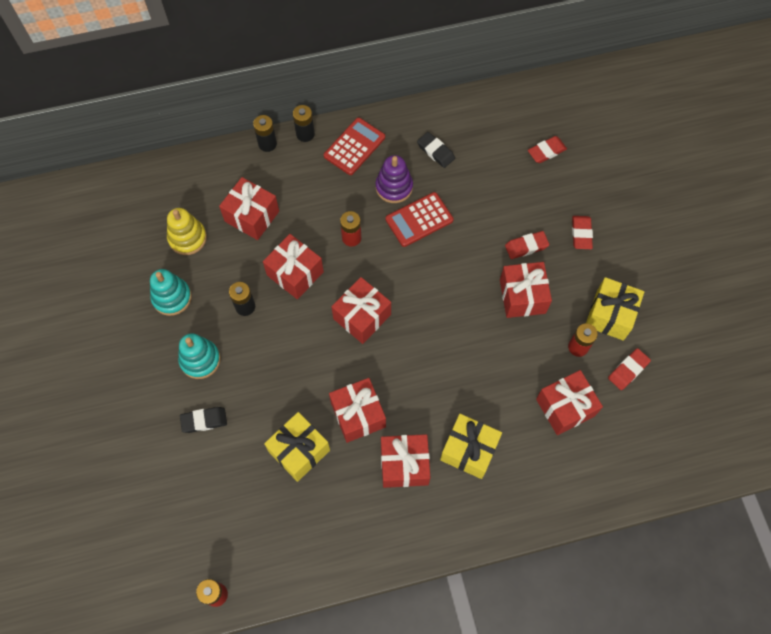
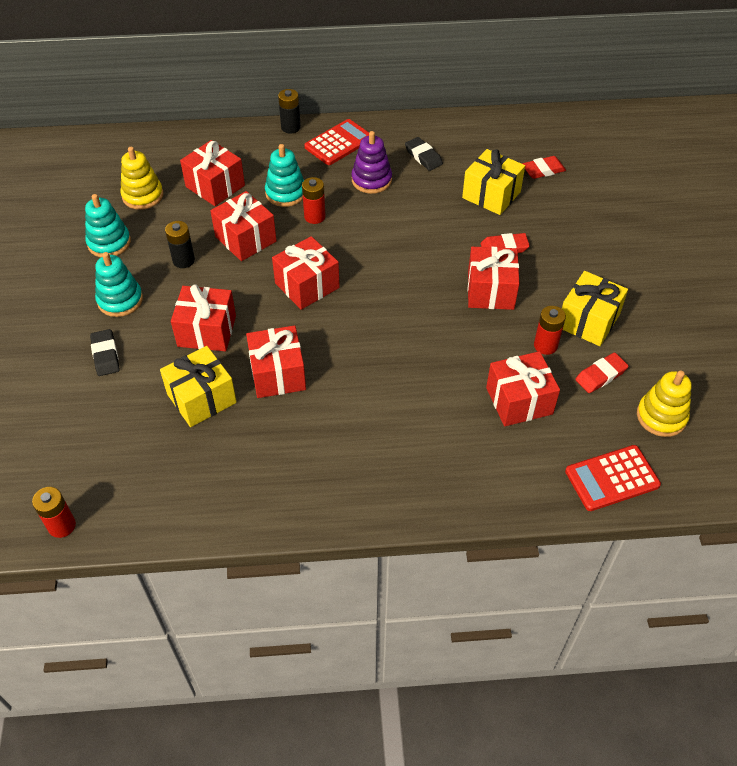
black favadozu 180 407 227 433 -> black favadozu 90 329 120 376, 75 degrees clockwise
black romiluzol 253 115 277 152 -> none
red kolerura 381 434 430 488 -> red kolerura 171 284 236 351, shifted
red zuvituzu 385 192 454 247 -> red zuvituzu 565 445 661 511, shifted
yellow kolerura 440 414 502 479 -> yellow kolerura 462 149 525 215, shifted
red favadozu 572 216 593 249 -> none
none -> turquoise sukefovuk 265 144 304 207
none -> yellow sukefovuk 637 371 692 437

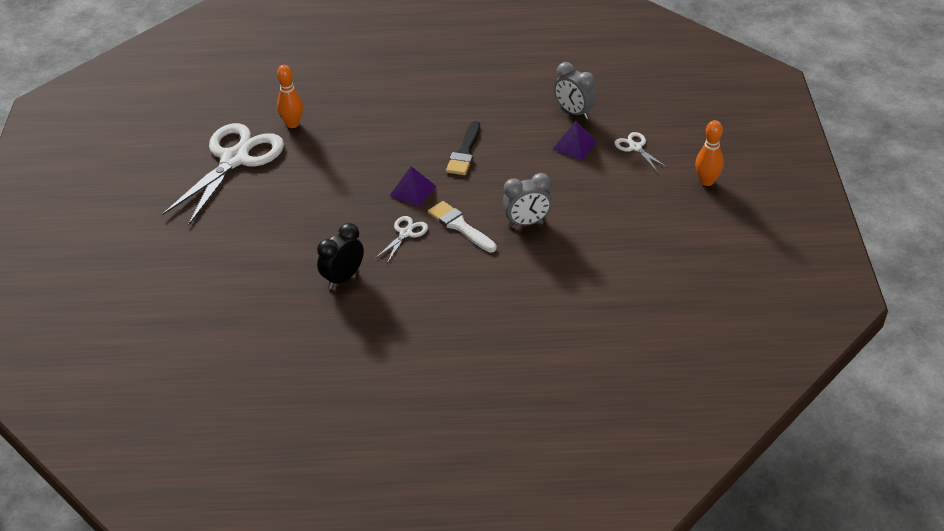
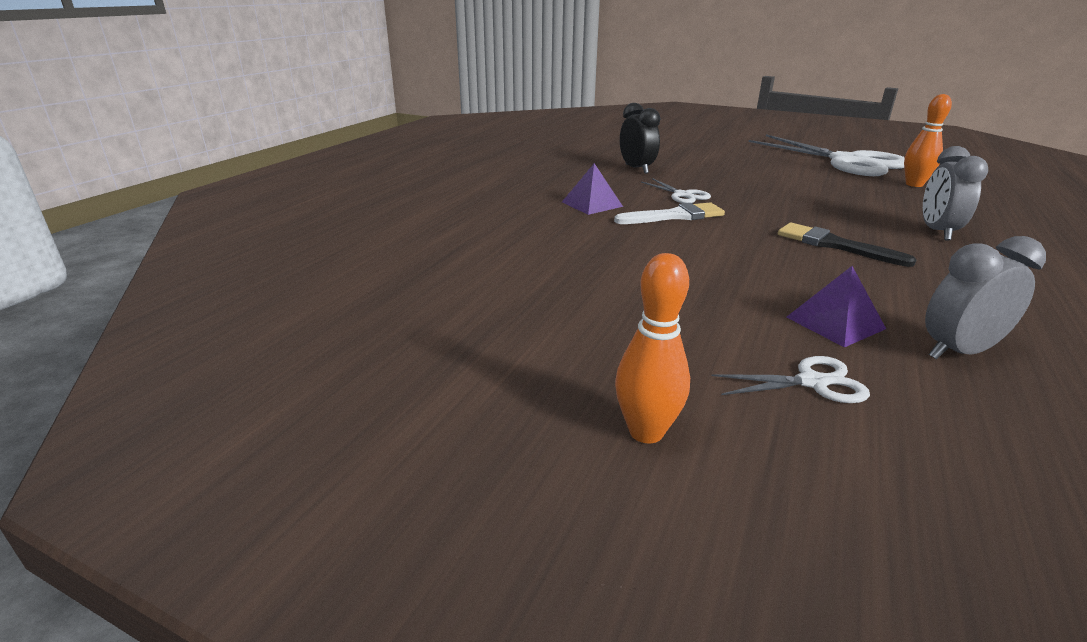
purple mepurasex 390 166 436 207 -> purple mepurasex 562 163 623 215, shifted
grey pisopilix 502 173 552 227 -> grey pisopilix 923 146 988 240, shifted

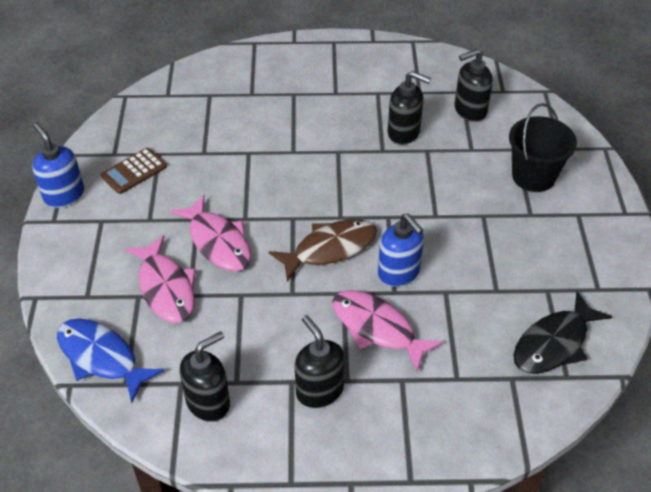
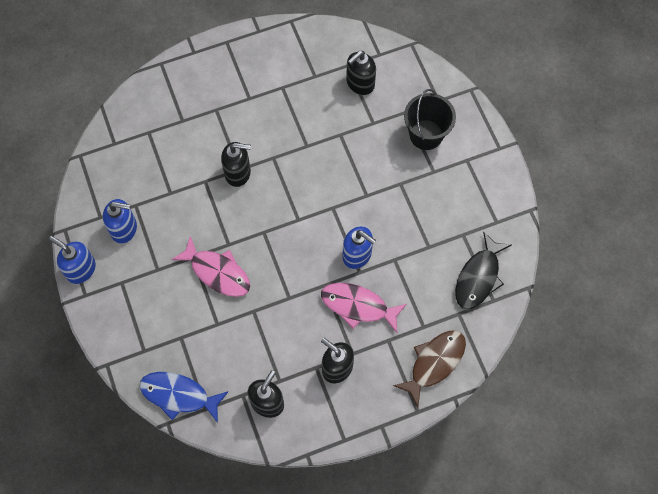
brown zuvituzu 101 148 167 194 -> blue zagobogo 103 199 137 244
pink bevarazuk 125 235 196 323 -> none
brown bevarazuk 269 219 377 282 -> brown bevarazuk 393 330 466 407, shifted
black zagobogo 388 71 431 145 -> black zagobogo 221 142 251 187, shifted

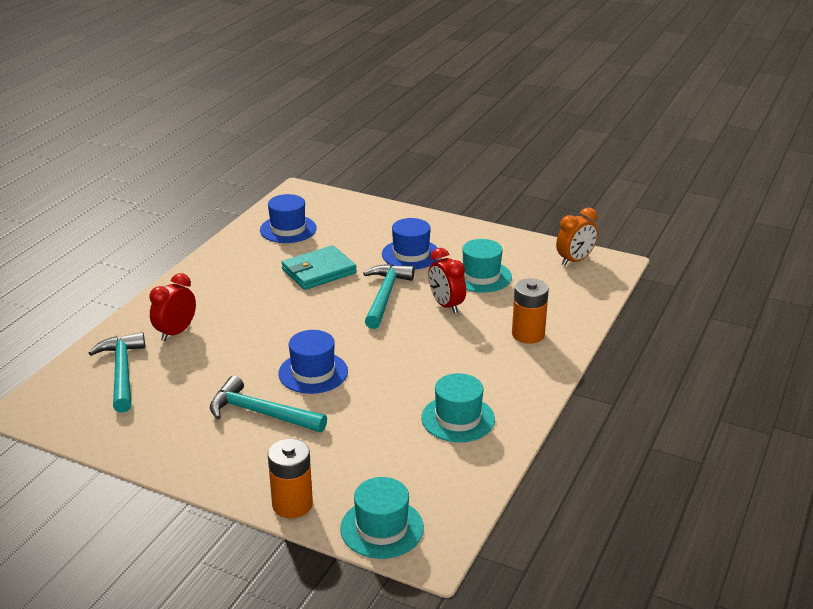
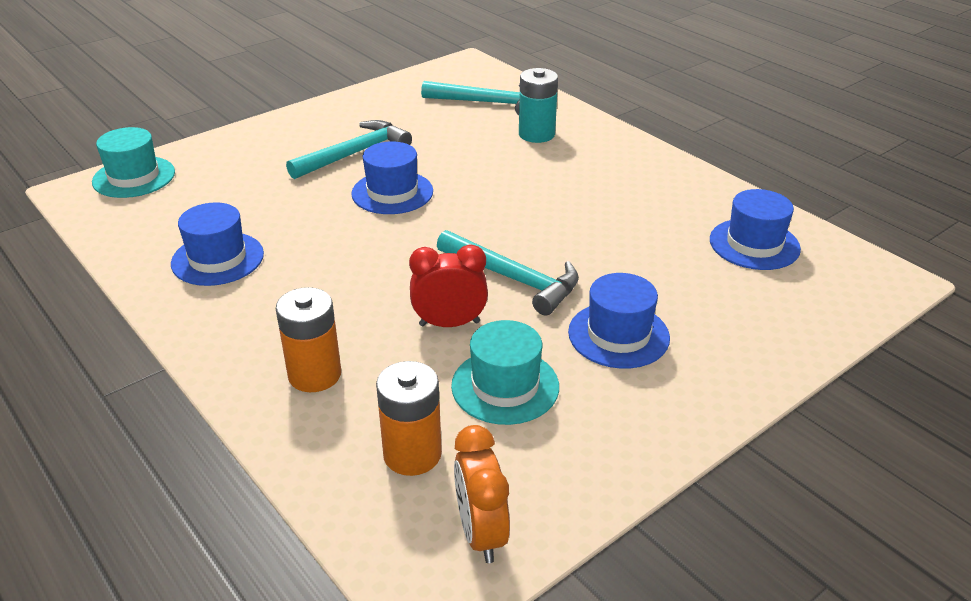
red pisopilix 149 273 196 342 -> turquoise romiluzol 519 68 558 143
orange romiluzol 268 439 313 518 -> orange romiluzol 376 361 442 476, shifted
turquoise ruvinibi 281 245 357 290 -> none
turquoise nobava 421 373 495 442 -> blue nobava 171 202 264 286

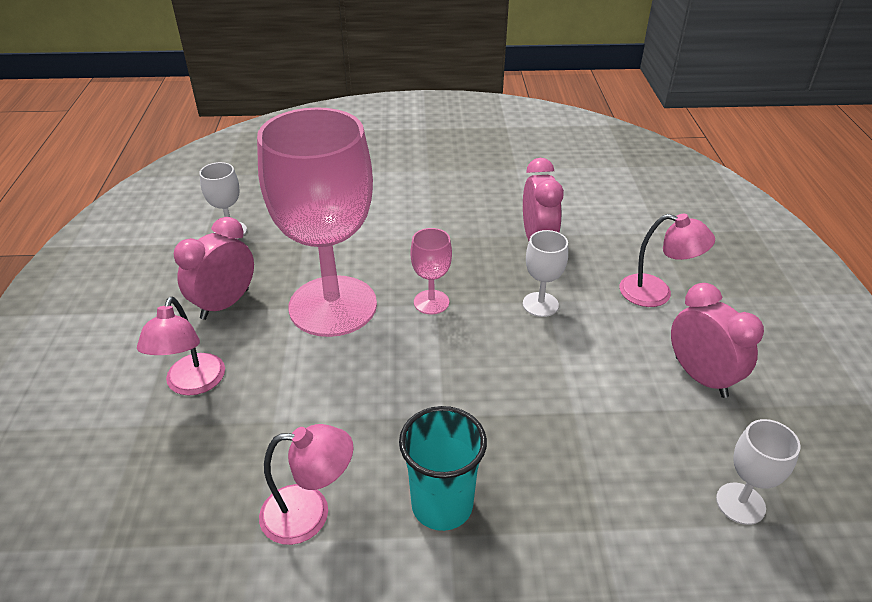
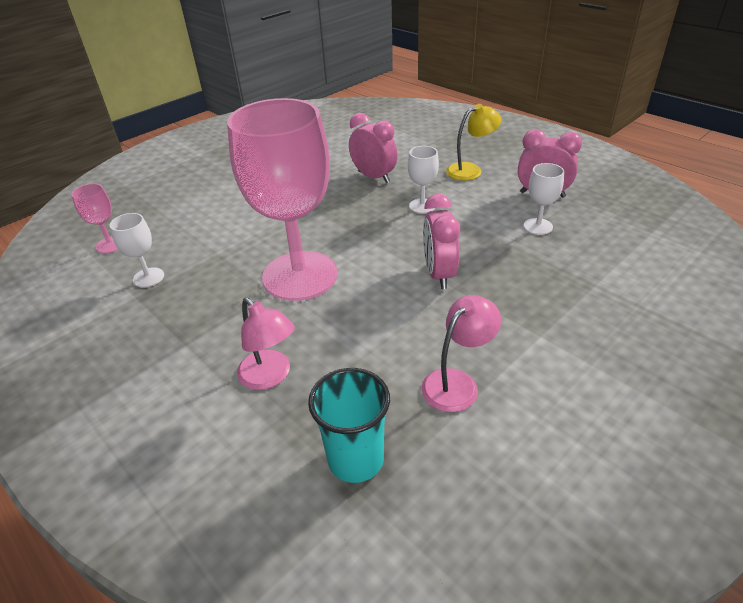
pink pisopilix 174 217 254 320 -> pink pisopilix 423 194 460 289, shifted
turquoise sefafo 399 406 487 531 -> turquoise sefafo 308 368 390 483, shifted
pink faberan 410 228 452 315 -> pink faberan 71 183 119 253, shifted
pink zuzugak 620 214 715 307 -> yellow zuzugak 446 104 502 180
white faberan 716 419 801 525 -> white faberan 524 163 564 235, shifted

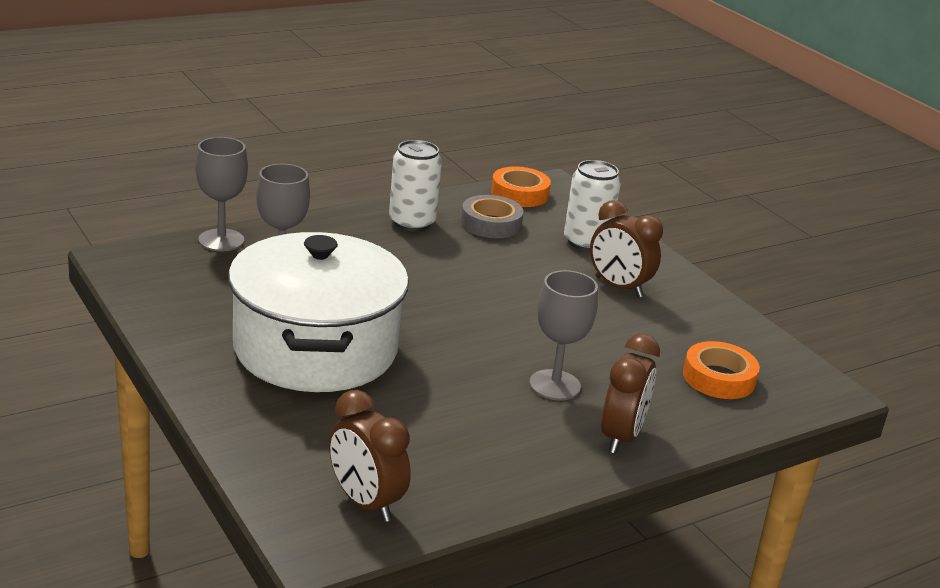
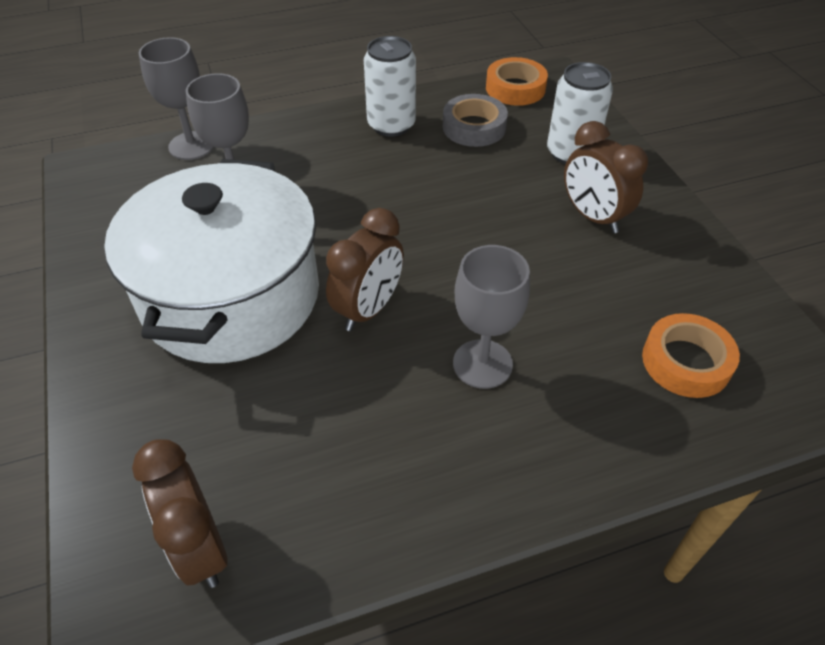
brown pisopilix 601 334 660 454 -> brown pisopilix 326 208 404 331, shifted

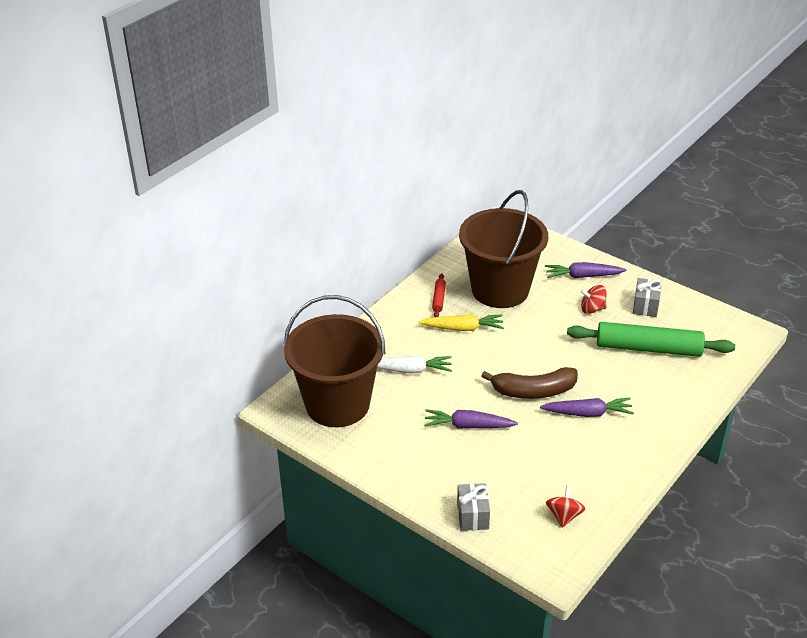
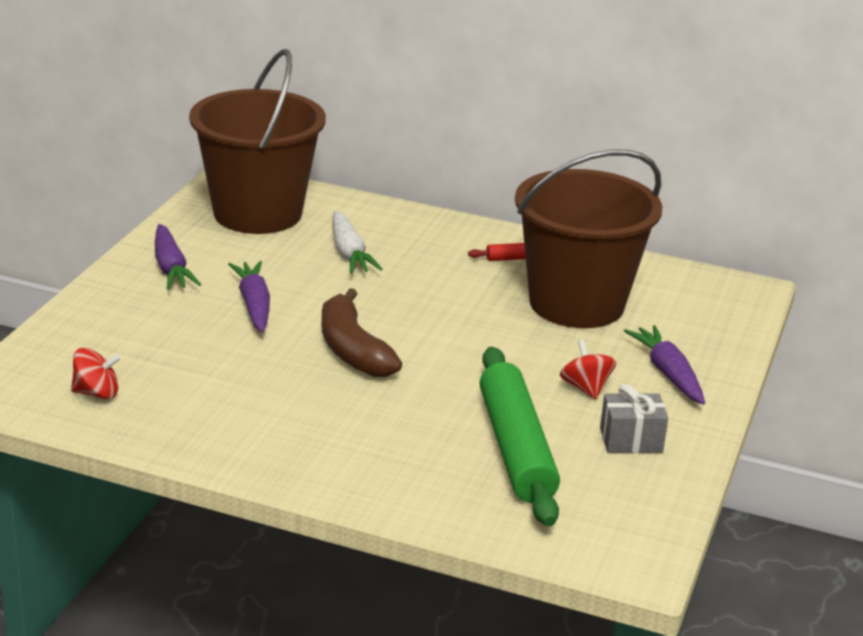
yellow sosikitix 418 314 504 331 -> none
grey kolerura 457 483 490 531 -> none
purple sosikitix 540 398 634 417 -> purple sosikitix 155 224 201 290, shifted

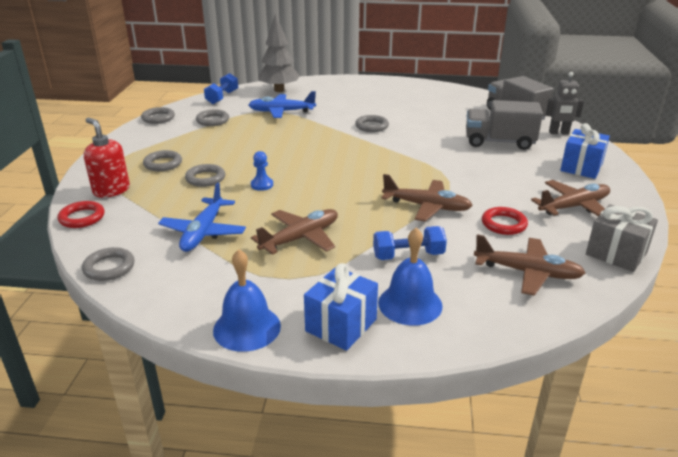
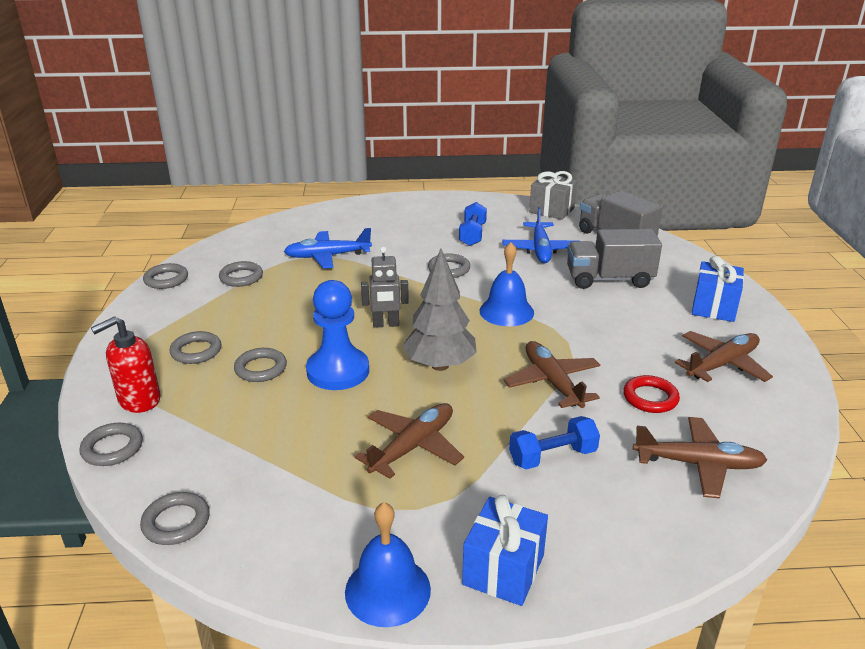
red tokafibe 57 201 105 228 -> grey tokafibe 79 423 143 466
red zagobogo 84 118 130 198 -> red zagobogo 91 316 161 413, 75 degrees counterclockwise
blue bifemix 158 182 246 252 -> blue bifemix 502 207 577 263, shifted
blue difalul 204 73 238 104 -> blue difalul 459 202 487 246, shifted
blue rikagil 251 151 273 191 -> blue rikagil 306 280 369 390, x2.16
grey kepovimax 258 14 300 92 -> grey kepovimax 403 249 477 371, shifted
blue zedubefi 378 227 443 325 -> blue zedubefi 480 242 534 326, shifted
brown bifemix 381 174 473 222 -> brown bifemix 503 341 600 408, 120 degrees counterclockwise
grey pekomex 546 72 584 135 -> grey pekomex 361 247 409 328, shifted
grey kolerura 586 204 658 272 -> grey kolerura 529 171 577 220, shifted

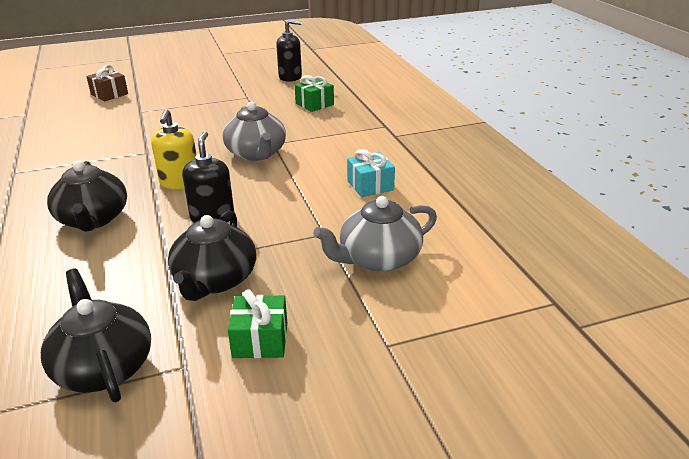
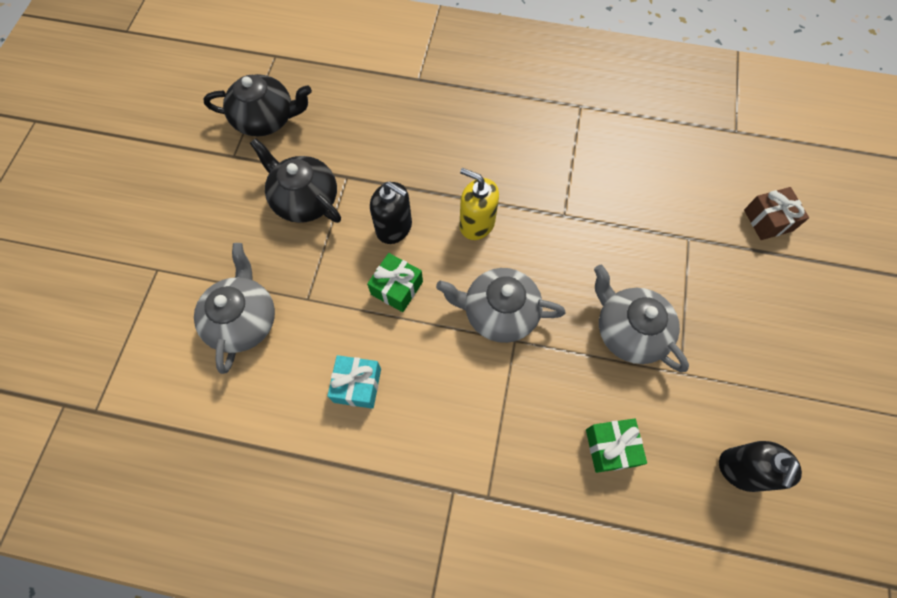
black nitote 47 160 127 232 -> none
green kolerura 228 289 287 358 -> green kolerura 367 253 423 312, shifted
none -> grey nitote 594 265 689 372

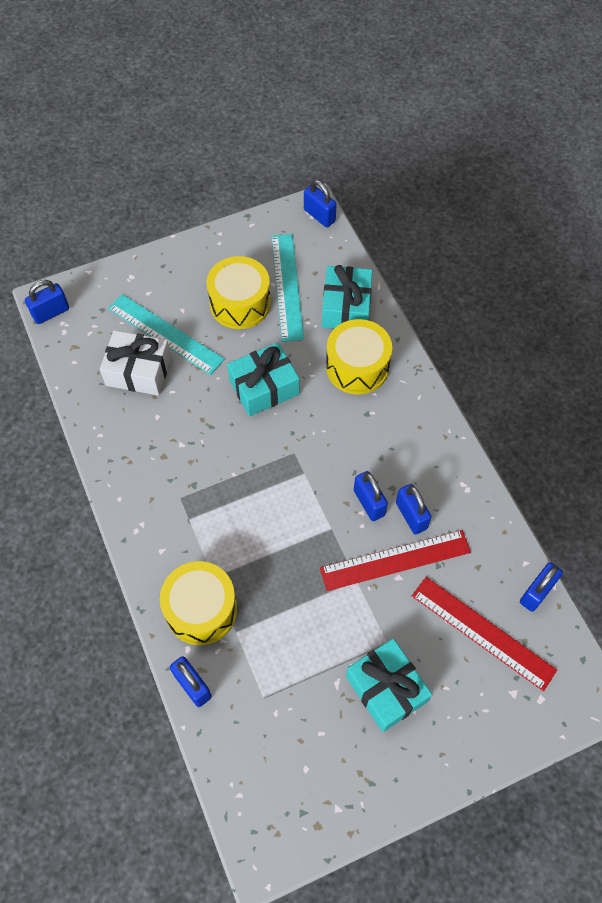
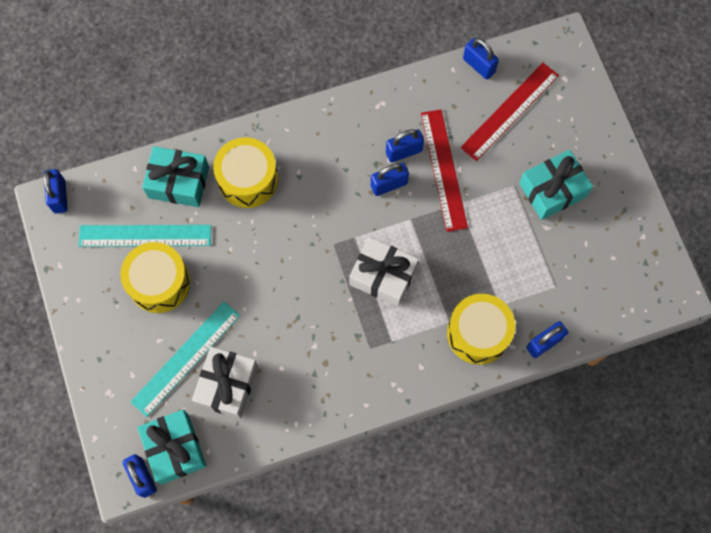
turquoise kolerura 227 342 299 416 -> turquoise kolerura 137 409 207 484, shifted
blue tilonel 304 180 337 227 -> blue tilonel 44 169 68 213, 60 degrees counterclockwise
none -> white kolerura 349 237 419 307

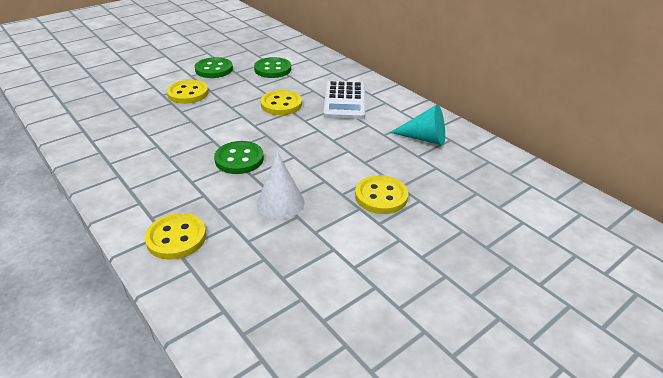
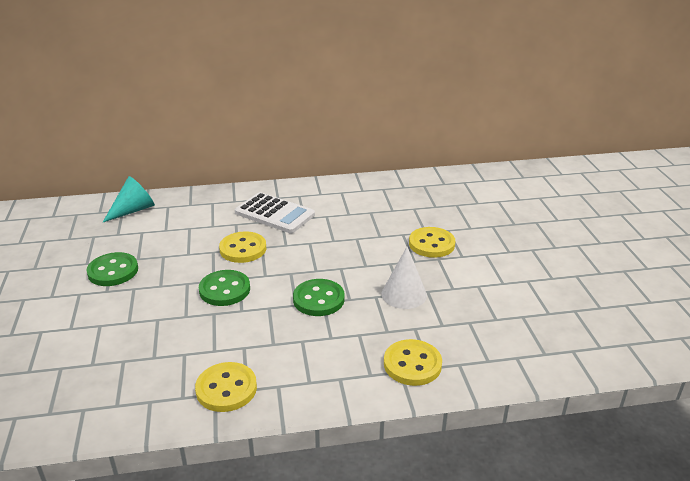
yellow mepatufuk 167 80 209 104 -> yellow mepatufuk 195 362 257 412, shifted
green mepatufuk 254 57 291 78 -> green mepatufuk 199 270 250 306, shifted
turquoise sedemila 390 104 445 146 -> turquoise sedemila 102 176 155 223, shifted

